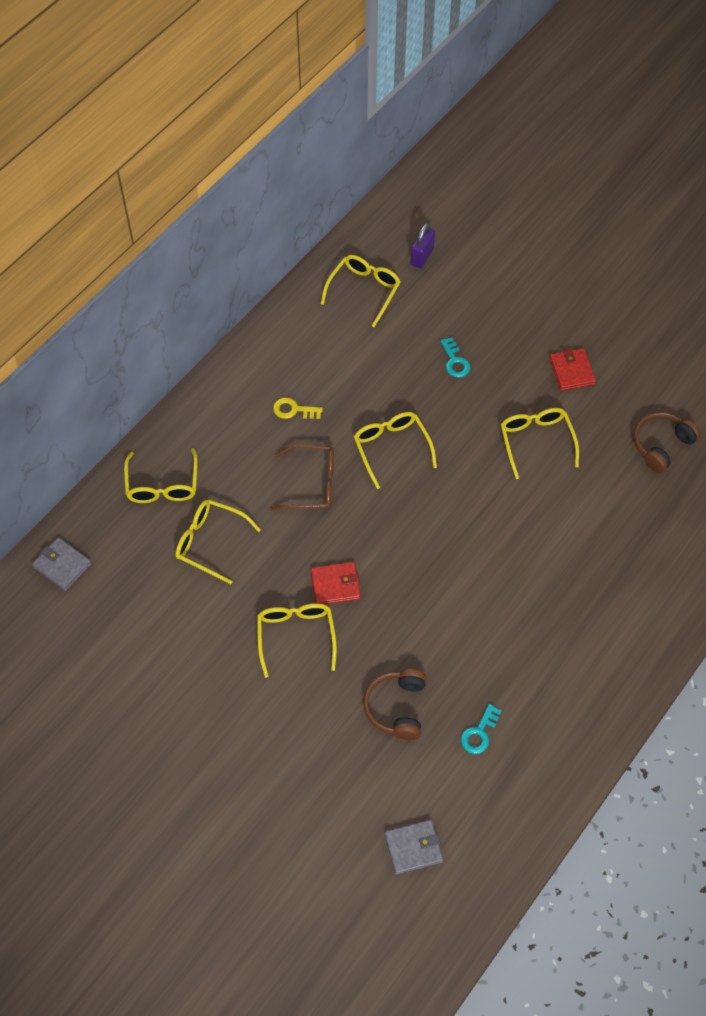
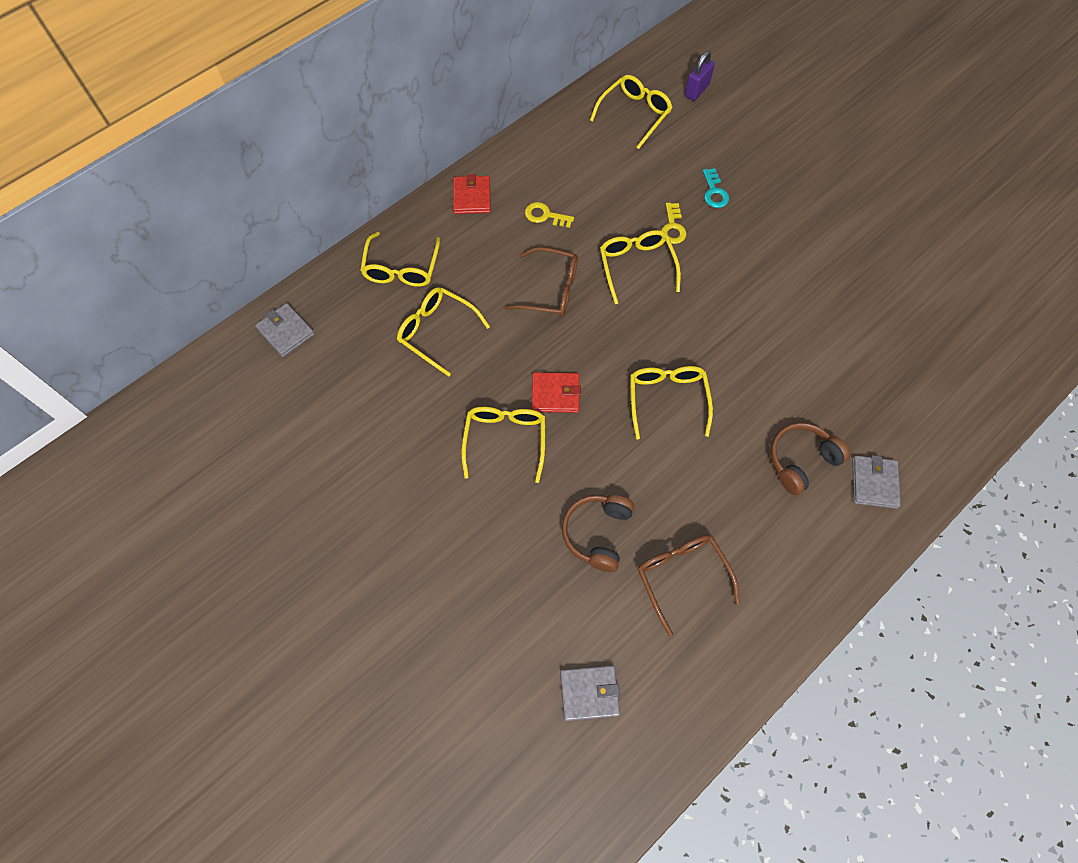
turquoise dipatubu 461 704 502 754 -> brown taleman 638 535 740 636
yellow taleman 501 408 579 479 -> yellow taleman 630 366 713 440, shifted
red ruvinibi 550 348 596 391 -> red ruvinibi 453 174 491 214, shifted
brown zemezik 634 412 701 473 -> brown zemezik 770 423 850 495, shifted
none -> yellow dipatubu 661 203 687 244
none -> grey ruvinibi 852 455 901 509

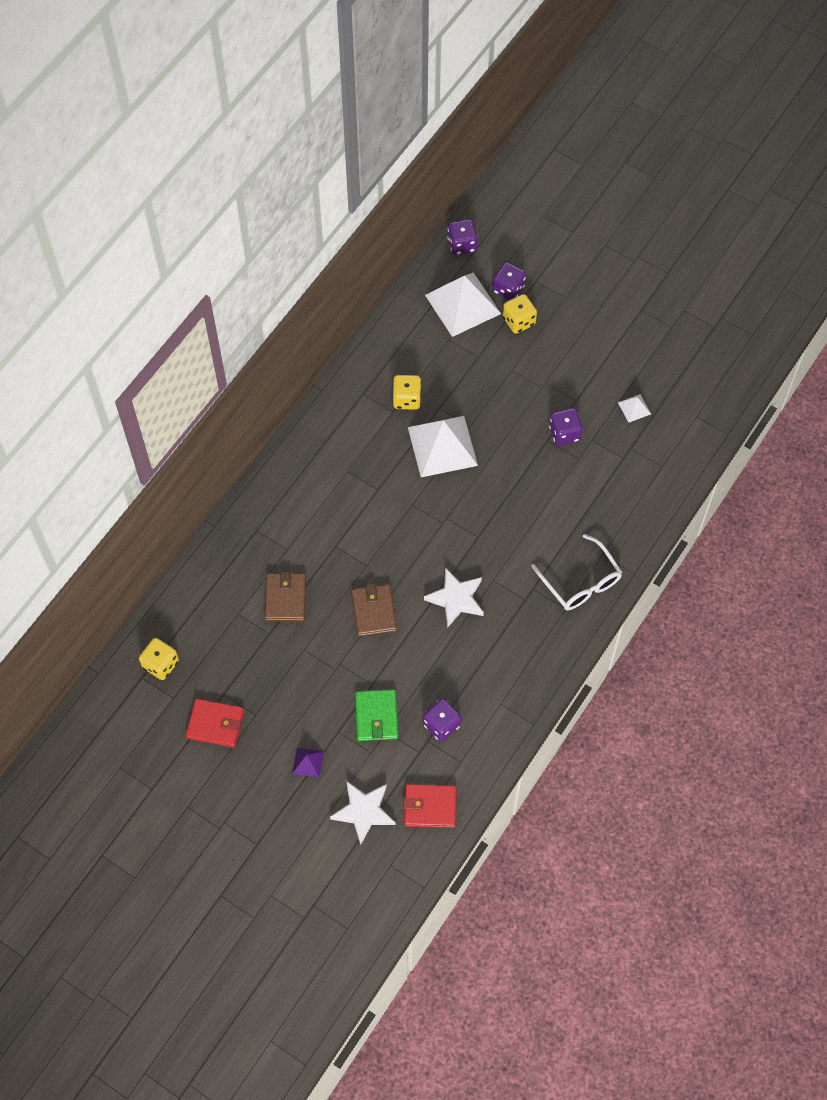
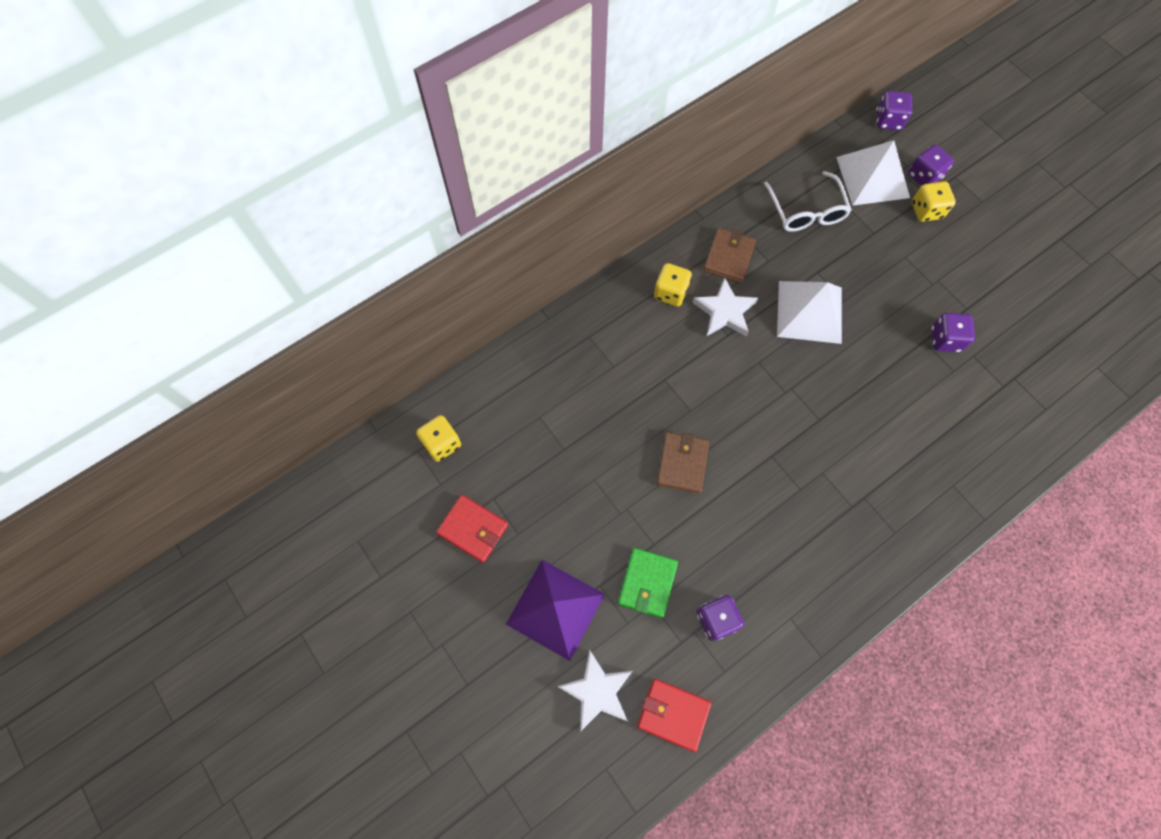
brown ruvinibi 265 571 306 621 -> brown ruvinibi 703 228 756 283, shifted
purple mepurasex 292 748 324 778 -> purple mepurasex 506 560 605 661, x2.30
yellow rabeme 393 375 421 410 -> yellow rabeme 654 263 692 307, shifted
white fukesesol 424 568 484 628 -> white fukesesol 692 278 758 337, shifted
white taleman 531 534 622 610 -> white taleman 764 171 852 232, shifted
white mepurasex 618 394 651 423 -> none

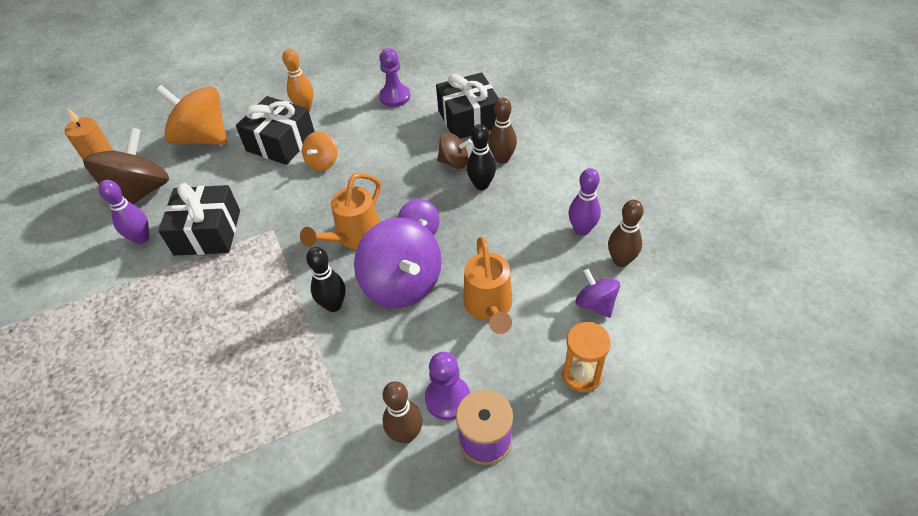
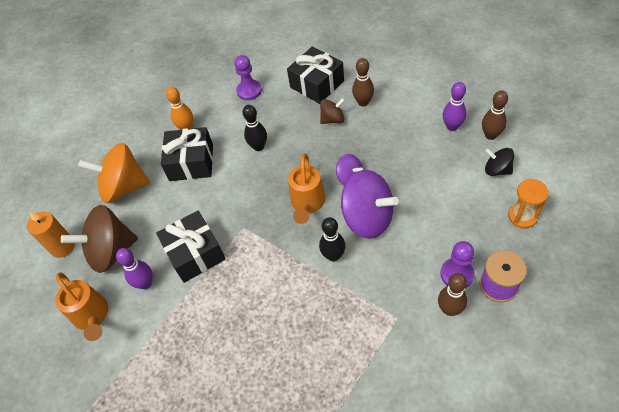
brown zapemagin 83 127 169 204 -> brown zapemagin 61 205 138 273, 105 degrees counterclockwise
orange zapemagin 302 131 337 171 -> none
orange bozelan 463 237 512 334 -> orange bozelan 55 273 108 341, shifted
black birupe 466 124 496 190 -> black birupe 243 105 267 151, shifted
purple zapemagin 576 269 620 318 -> black zapemagin 485 148 514 176

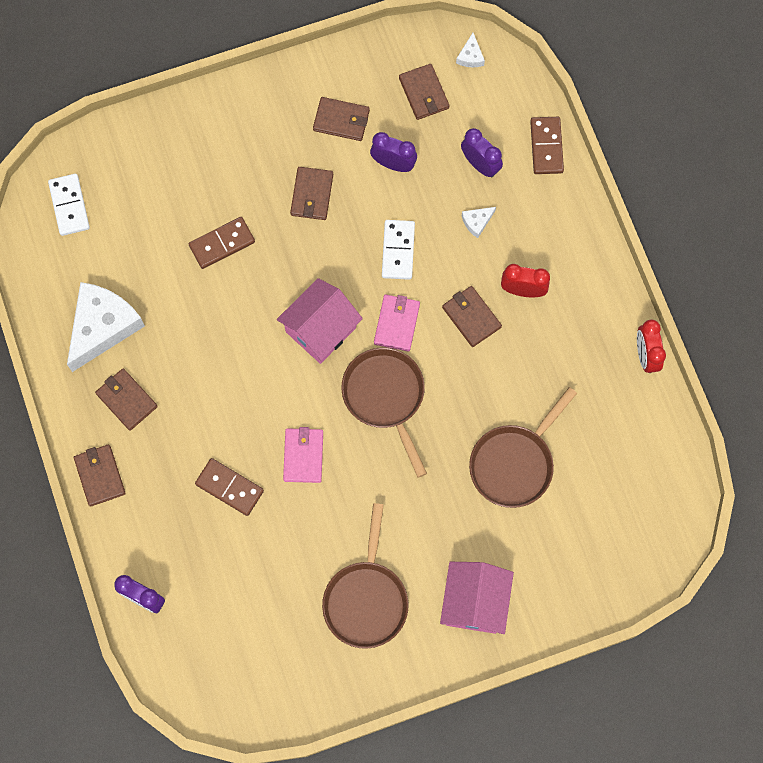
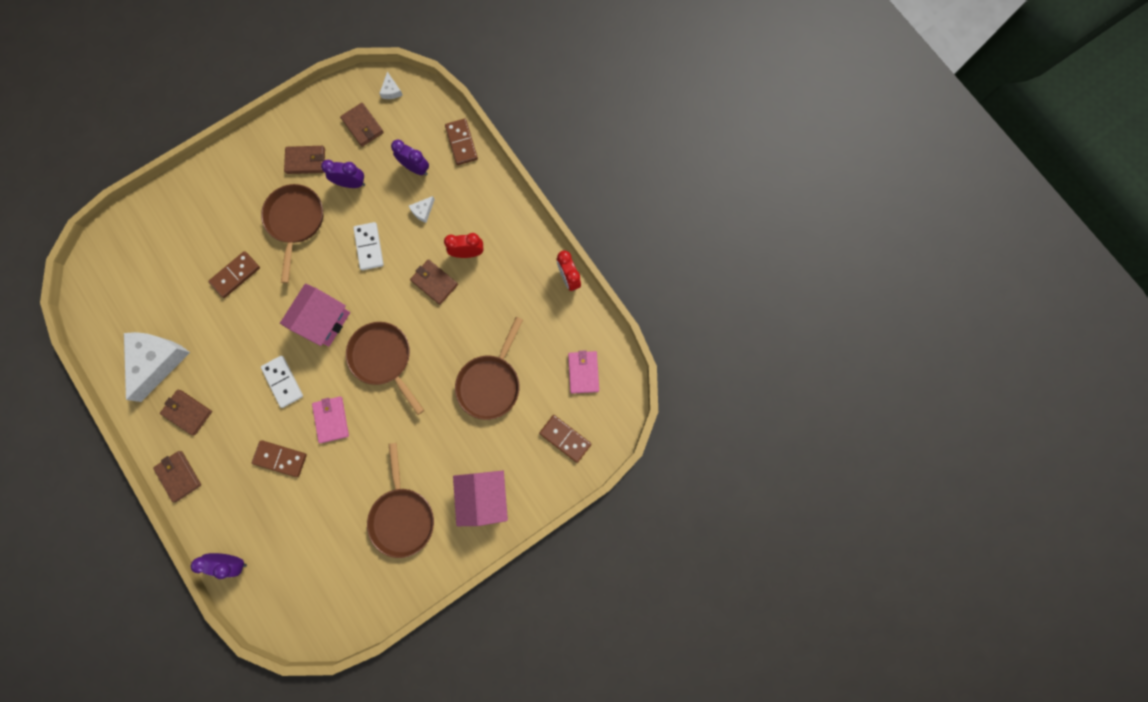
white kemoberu 48 174 90 236 -> white kemoberu 261 356 303 408, shifted
brown ruvinibi 290 167 333 220 -> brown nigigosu 261 184 323 283
pink ruvinibi 374 295 420 352 -> pink ruvinibi 568 350 599 394, shifted
none -> brown kemoberu 539 415 591 463

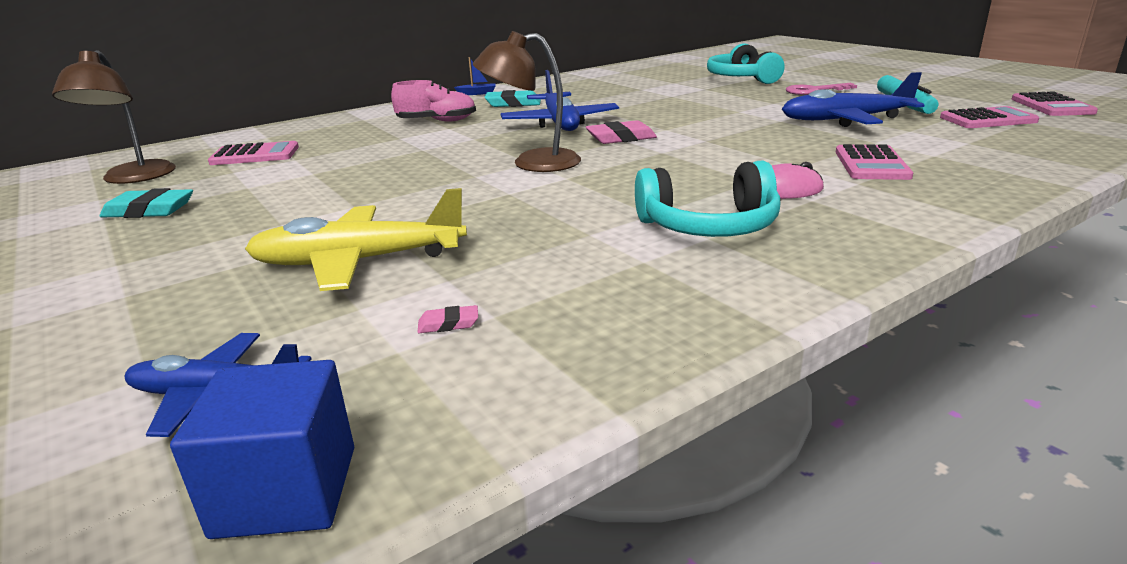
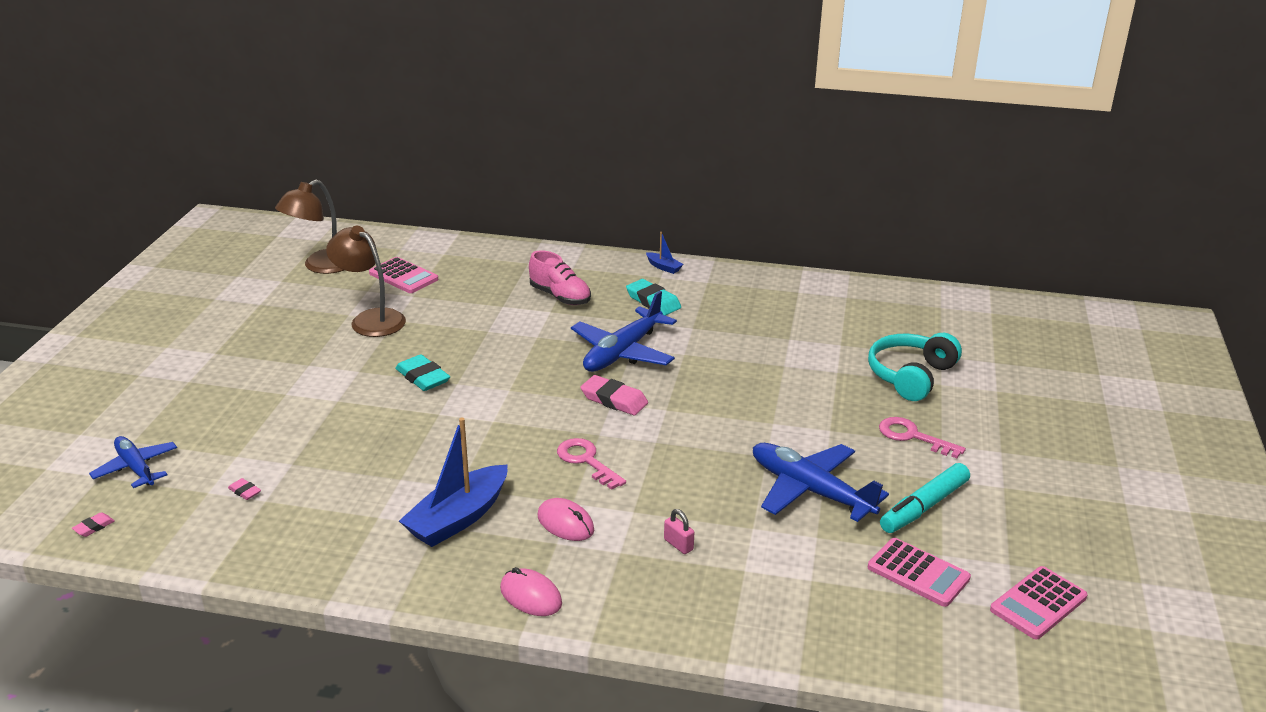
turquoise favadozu 100 188 193 218 -> turquoise favadozu 395 354 450 391, shifted
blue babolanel 170 360 354 539 -> pink favadozu 72 512 115 537
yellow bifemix 245 188 467 291 -> none
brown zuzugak 473 31 581 172 -> brown zuzugak 326 226 406 337, shifted
turquoise zemezik 635 161 780 237 -> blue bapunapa 399 418 508 547
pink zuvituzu 836 144 913 180 -> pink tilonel 664 509 694 554
none -> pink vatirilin 500 567 562 616
none -> pink dipatubu 557 438 626 490

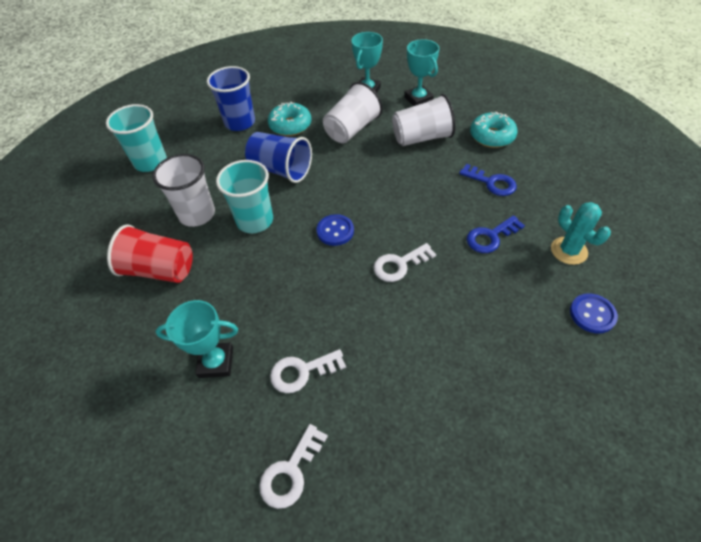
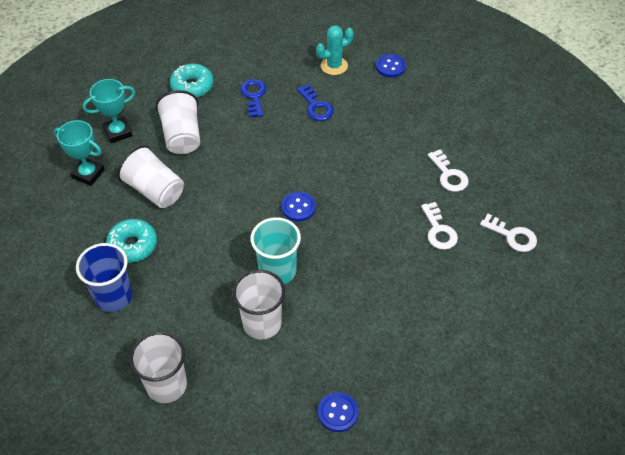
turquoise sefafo 106 104 167 172 -> white sefafo 130 332 187 403
red sefafo 107 224 193 283 -> none
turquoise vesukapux 155 300 238 378 -> none
blue sefafo 245 132 312 183 -> none
white dipatubu 373 243 436 282 -> white dipatubu 428 149 469 192, shifted
blue dipatubu 459 164 517 196 -> blue dipatubu 240 79 267 117, 45 degrees counterclockwise
none -> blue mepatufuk 318 392 358 432

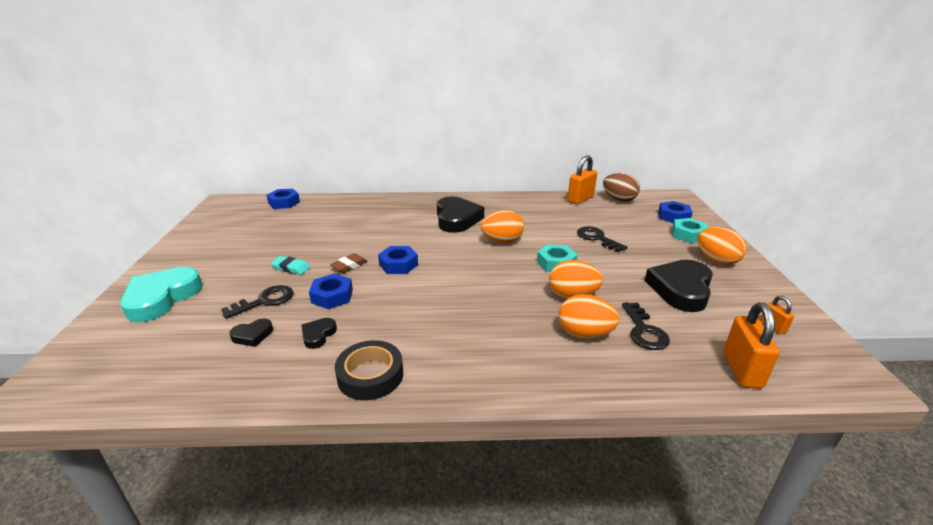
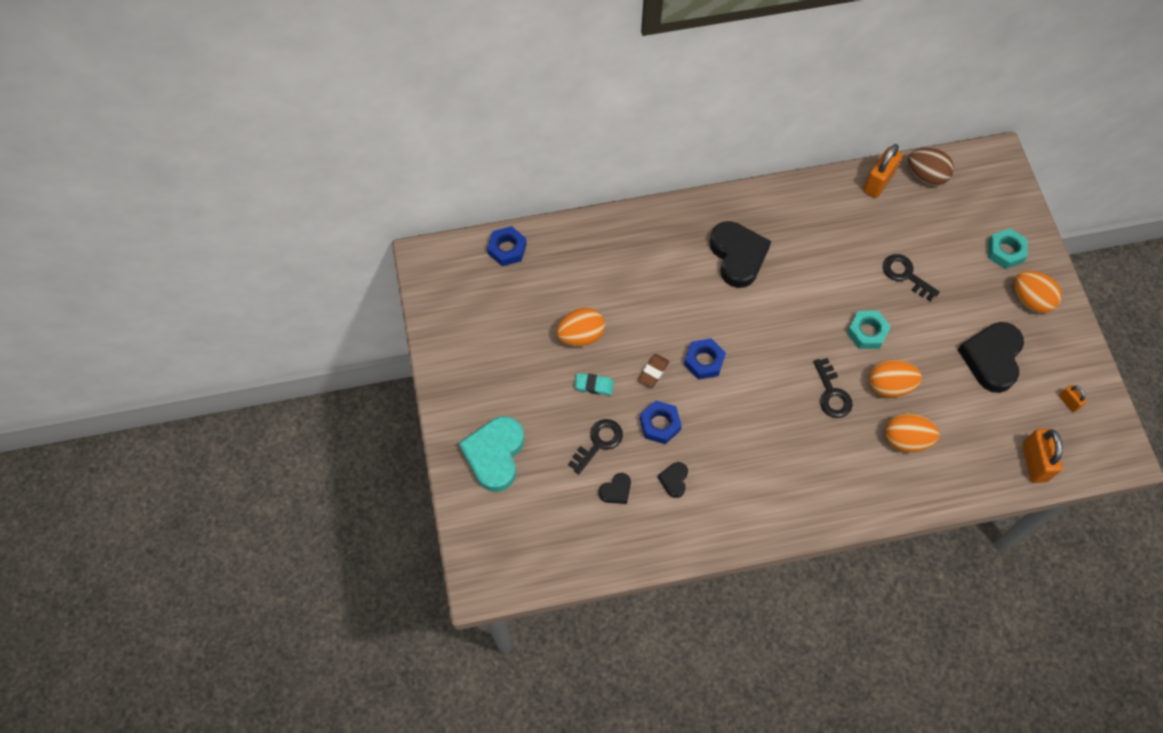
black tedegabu 335 340 403 400 -> none
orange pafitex 481 210 524 243 -> orange pafitex 556 308 605 346, shifted
black dipatubu 622 302 670 350 -> black dipatubu 813 358 853 418, shifted
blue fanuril 658 201 693 223 -> none

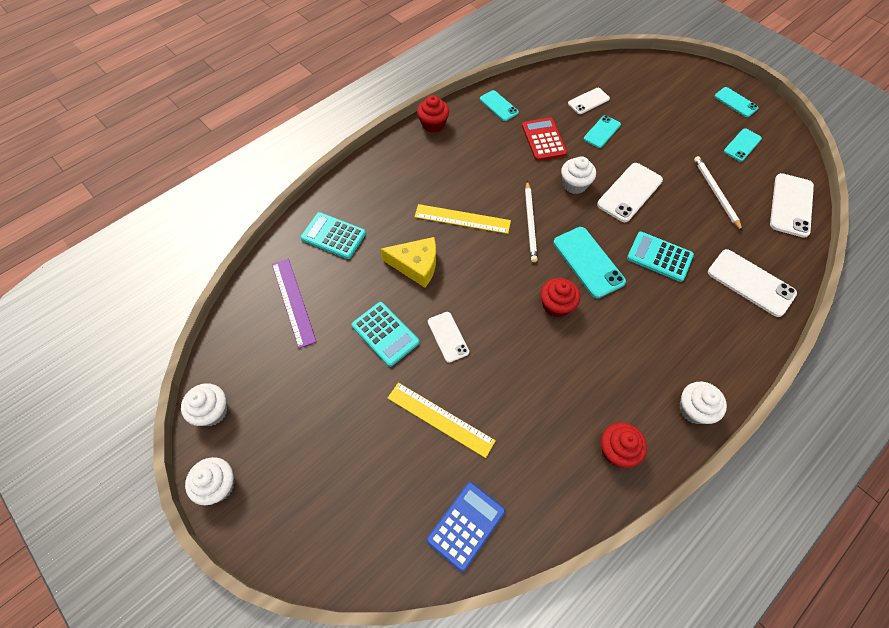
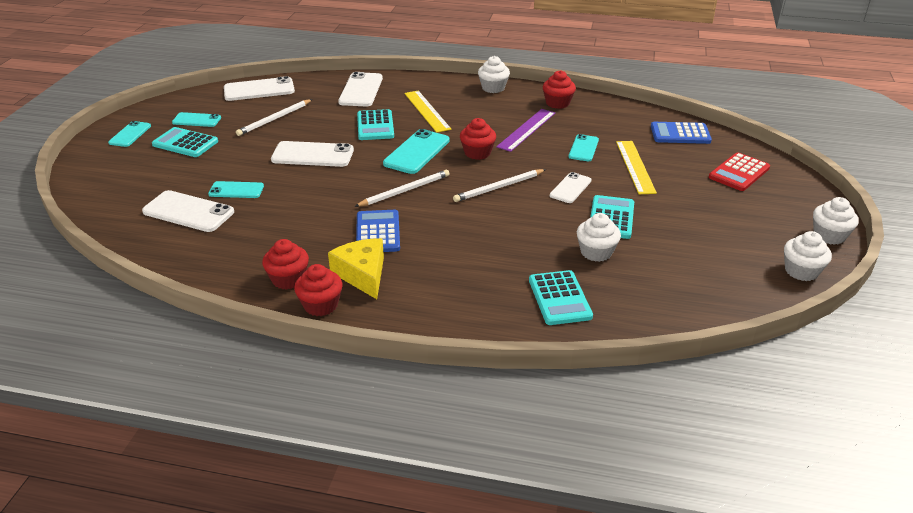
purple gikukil 272 259 317 348 -> purple gikukil 496 109 555 152, shifted
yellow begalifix 380 237 436 288 -> yellow begalifix 328 238 384 299, shifted
yellow gikukil 414 204 511 234 -> yellow gikukil 405 91 451 133, shifted
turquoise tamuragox 480 90 519 121 -> turquoise tamuragox 569 134 599 161, shifted
red zuvituzu 522 118 567 161 -> red zuvituzu 709 152 770 191, shifted
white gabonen 561 156 596 194 -> white gabonen 577 213 621 262, shifted
white tamuragox 568 88 610 114 -> white tamuragox 142 190 234 232, x1.62
none -> turquoise zuvituzu 152 127 218 157
none -> red gabonen 262 239 309 290
none -> blue zuvituzu 356 210 400 252
none -> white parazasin 453 169 546 202

